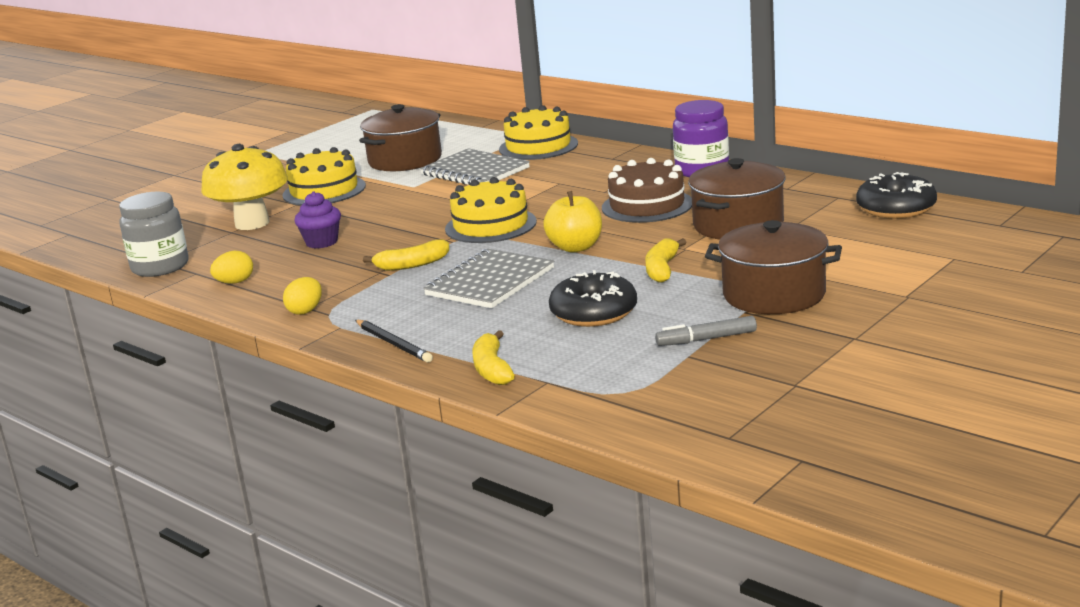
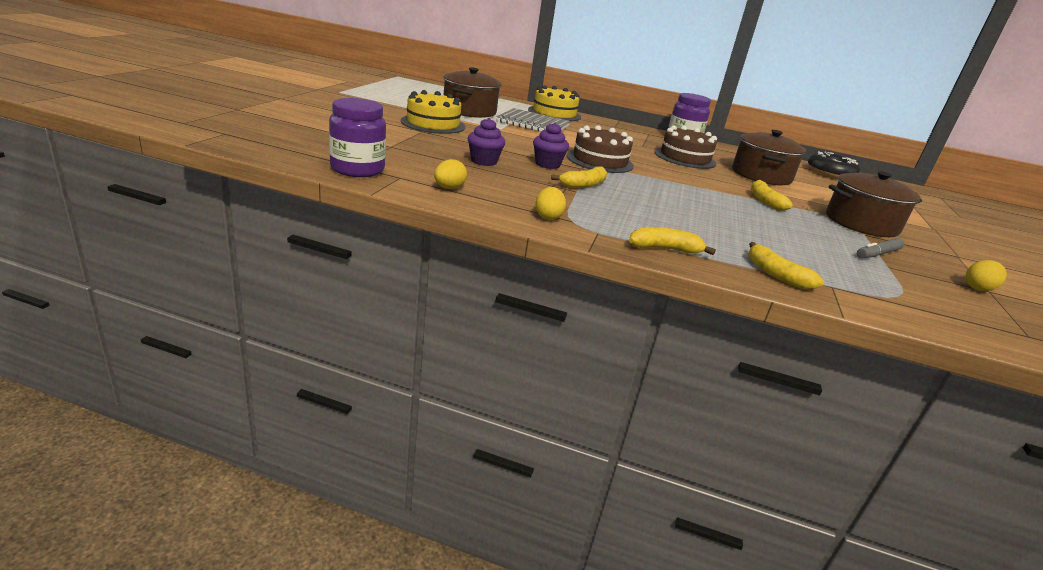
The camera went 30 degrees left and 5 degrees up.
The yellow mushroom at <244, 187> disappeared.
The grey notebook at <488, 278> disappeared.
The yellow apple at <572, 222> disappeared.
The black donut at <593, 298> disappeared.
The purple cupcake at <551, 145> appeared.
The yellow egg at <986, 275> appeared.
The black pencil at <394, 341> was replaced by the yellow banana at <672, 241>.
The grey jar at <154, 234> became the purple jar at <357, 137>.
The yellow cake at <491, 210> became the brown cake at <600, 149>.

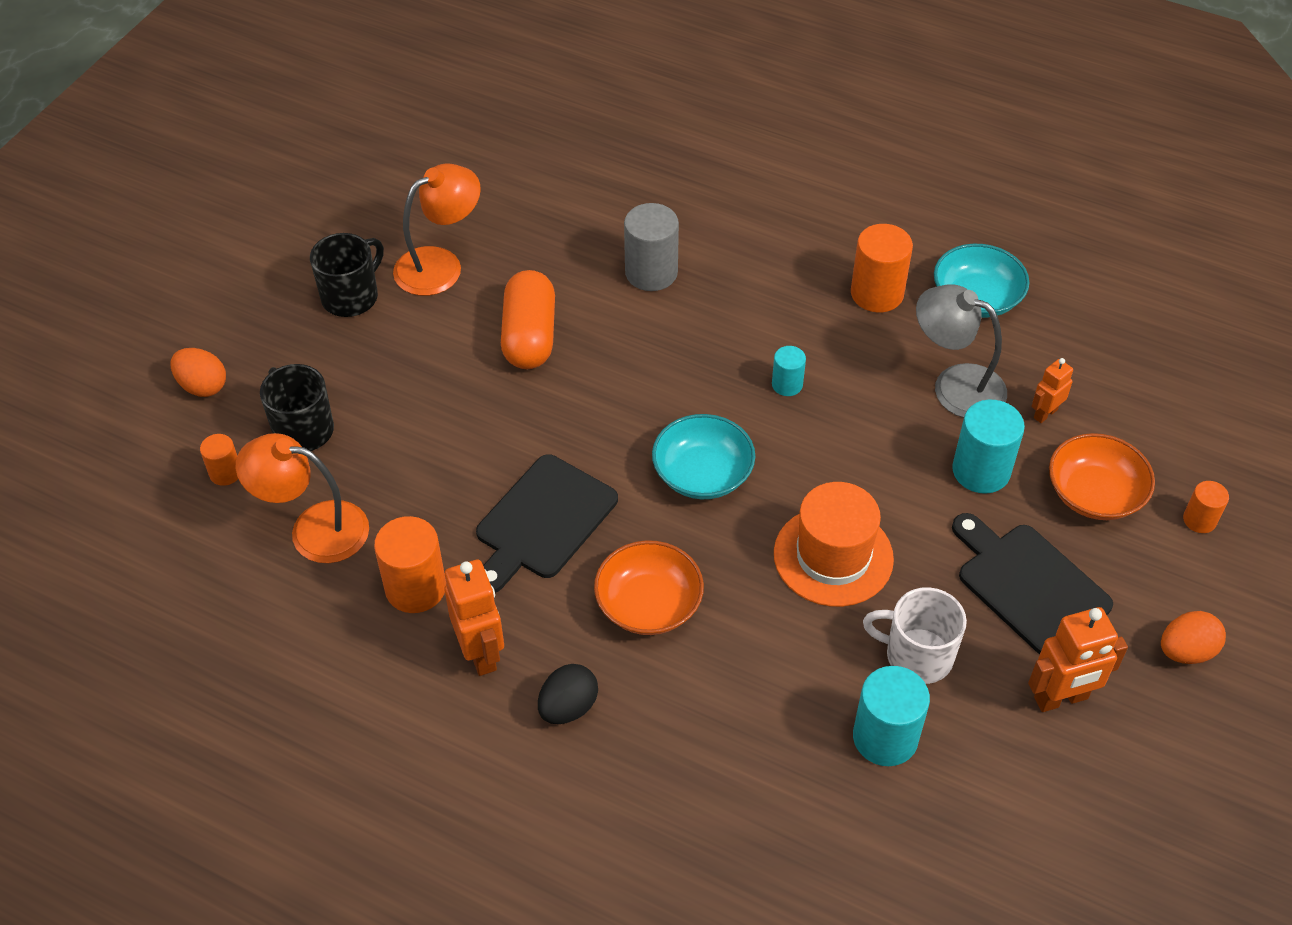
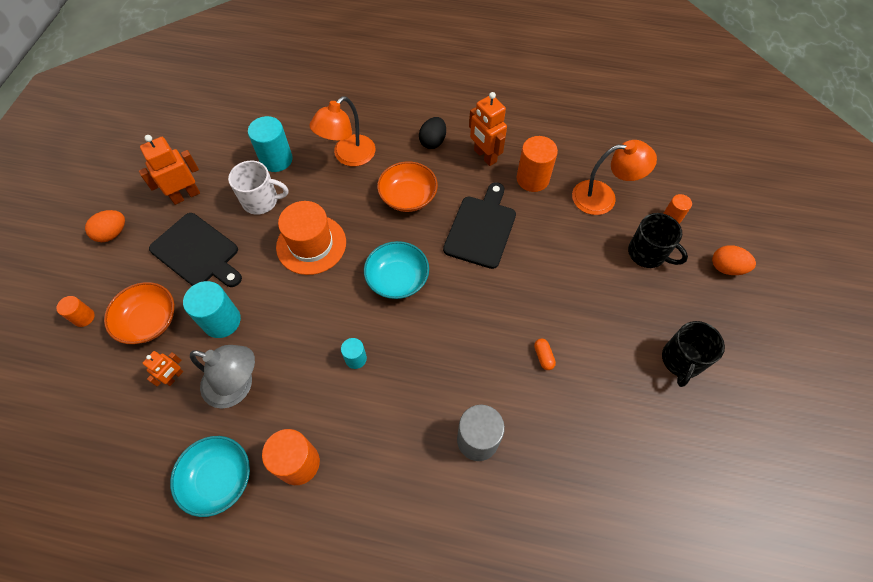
The camera went 165 degrees right and 10 degrees up.
The orange lamp moved from <437, 229> to <343, 131>.
The orange capsule at <528, 319> changed to 0.40 times the size.

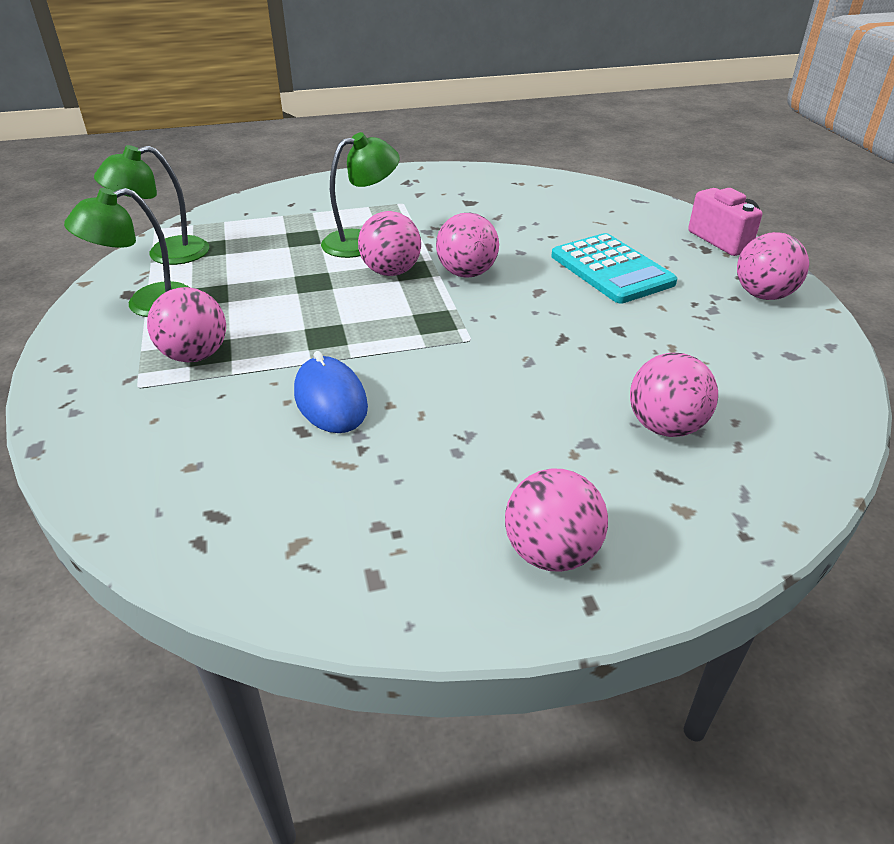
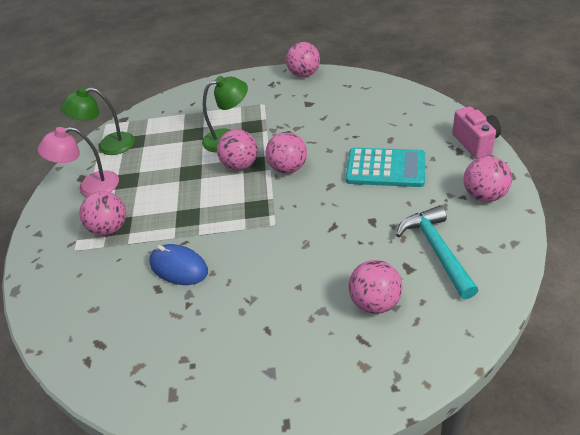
The camera went 15 degrees right and 5 degrees up.
The turquoise hammer at <437, 252> appeared.
The pink ball moved from <556, 520> to <303, 59>.
The green lamp at <127, 252> became the pink lamp at <78, 161>.
The blue mouse at <331, 392> turned 45 degrees counterclockwise.
The turquoise calculator at <614, 268> turned 60 degrees counterclockwise.

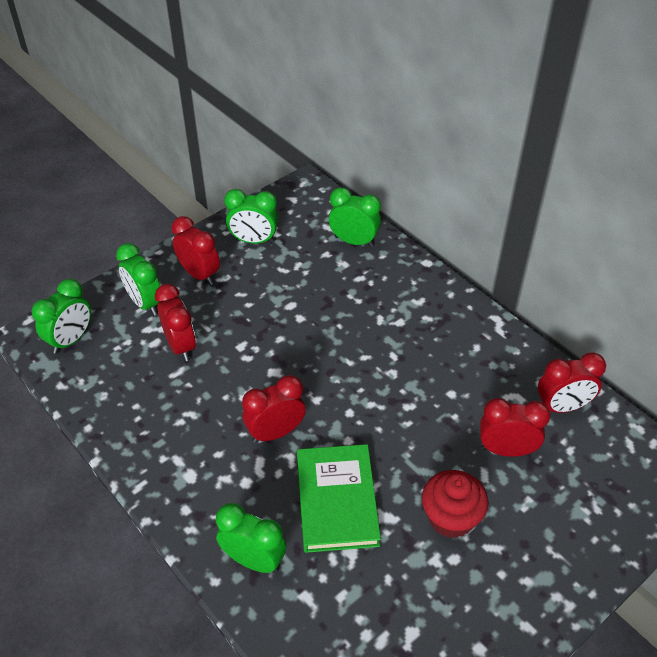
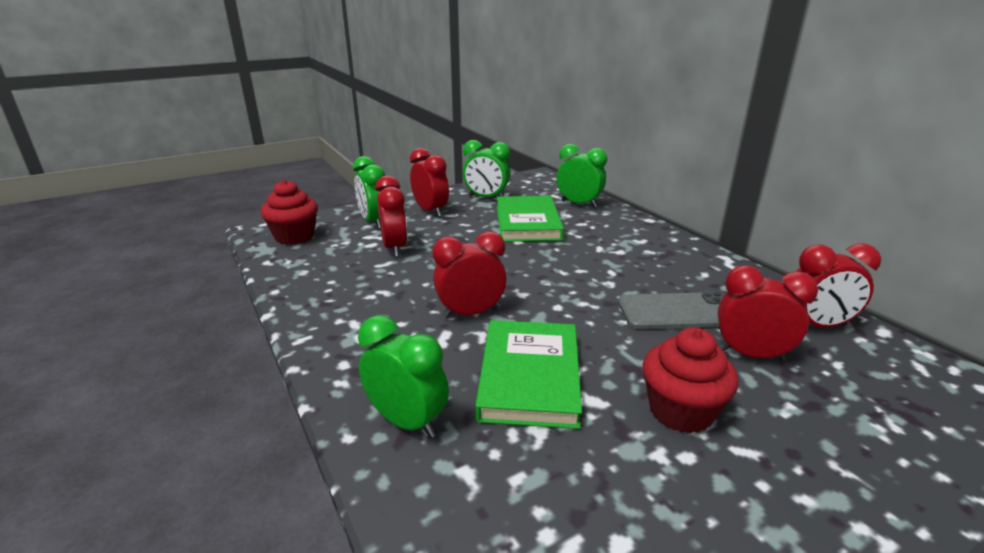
The camera went 10 degrees right and 20 degrees down.
The green book at <530, 219> appeared.
The grey phone at <671, 310> appeared.
The green clock at <61, 316> was replaced by the red cupcake at <289, 212>.

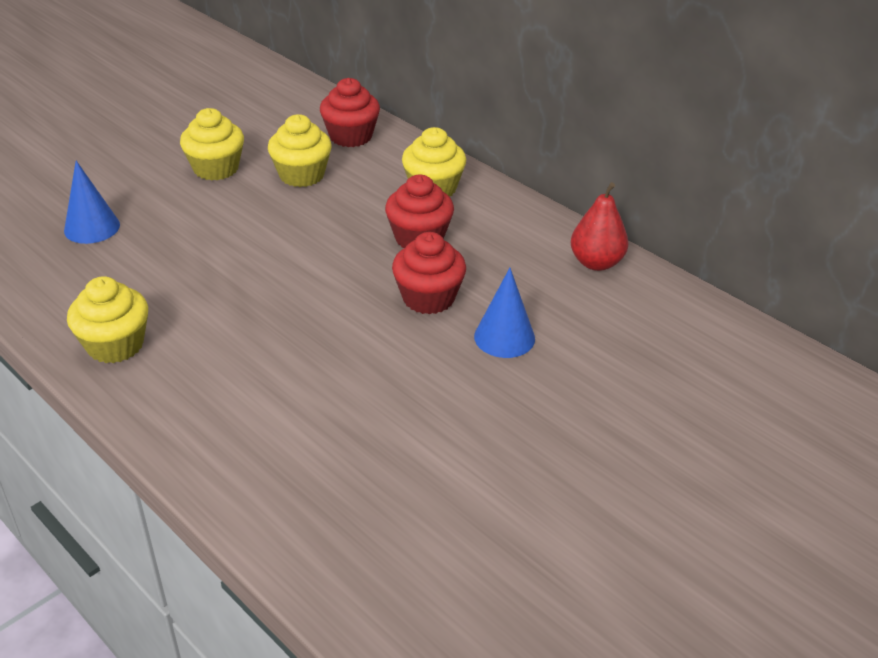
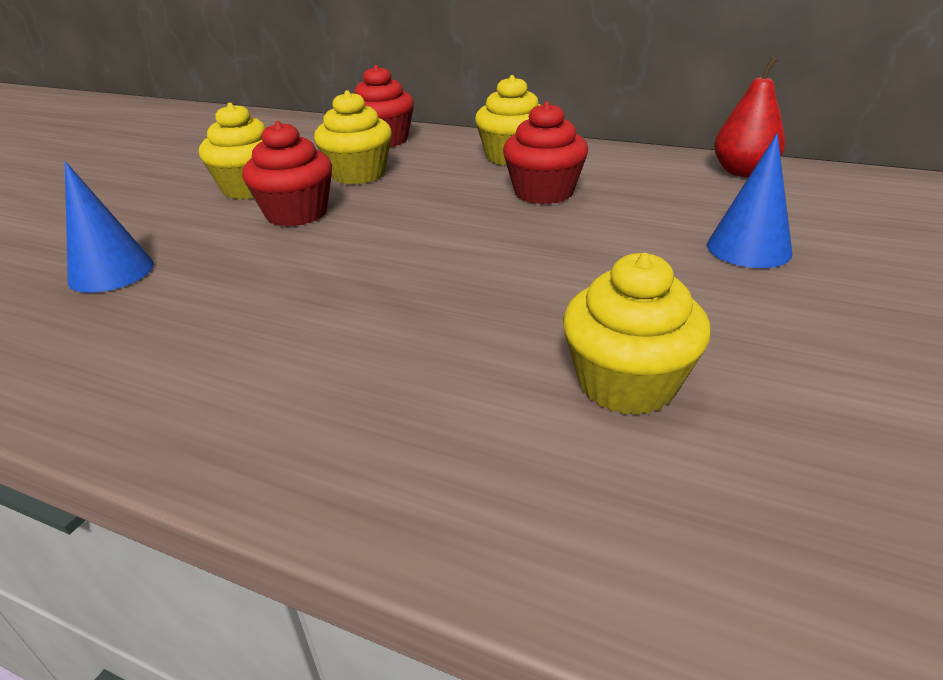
The camera went 20 degrees left and 5 degrees down.
The yellow cupcake moved from <107, 319> to <637, 334>.
The red cupcake moved from <429, 273> to <287, 174>.

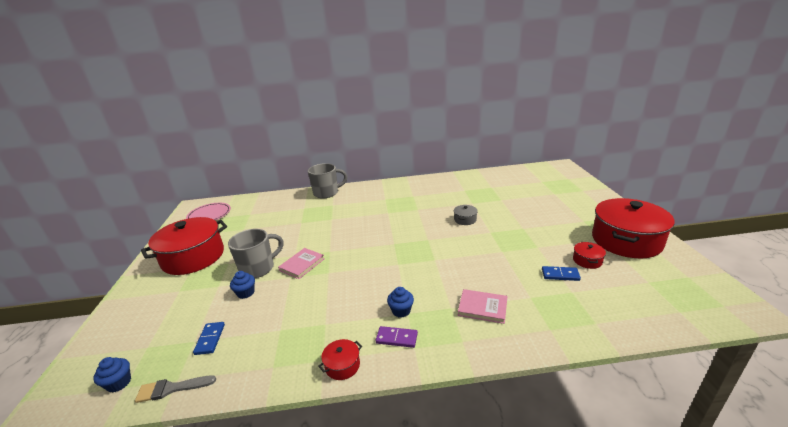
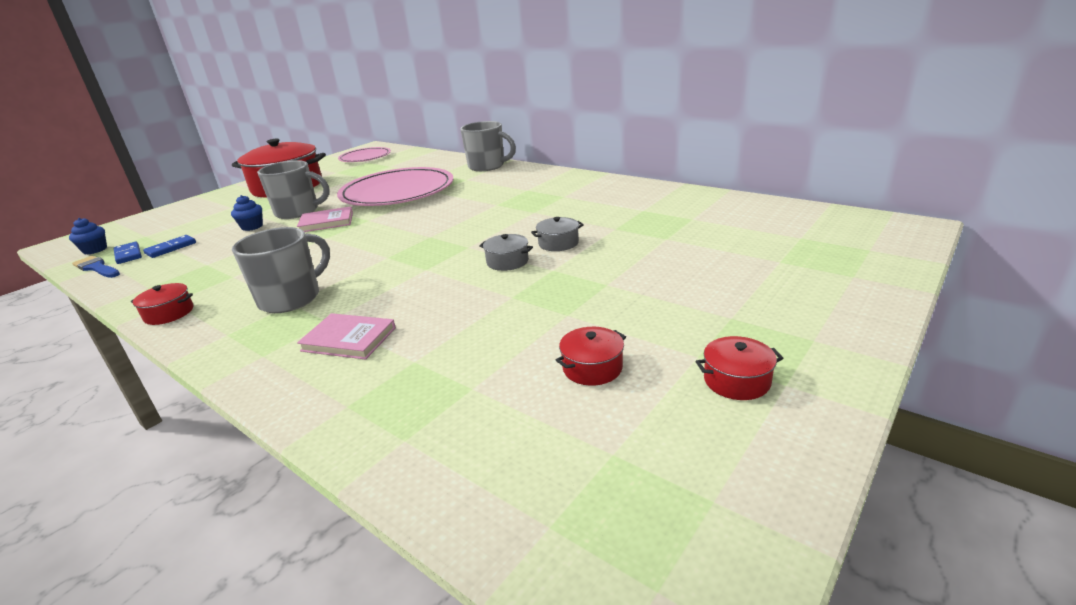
The camera went 45 degrees right and 0 degrees up.
The purple domino at <397, 337> disappeared.
The pink plate at <395, 186> appeared.
The grey pot at <506, 252> appeared.
The blue domino moved from <561, 273> to <128, 253>.
The blue cupcake at <400, 302> was replaced by the grey mug at <281, 270>.
The grey brush at <175, 389> became the blue brush at <96, 267>.
The pink book at <482, 306> turned 45 degrees counterclockwise.
The red pot at <633, 228> changed to 0.40 times the size.

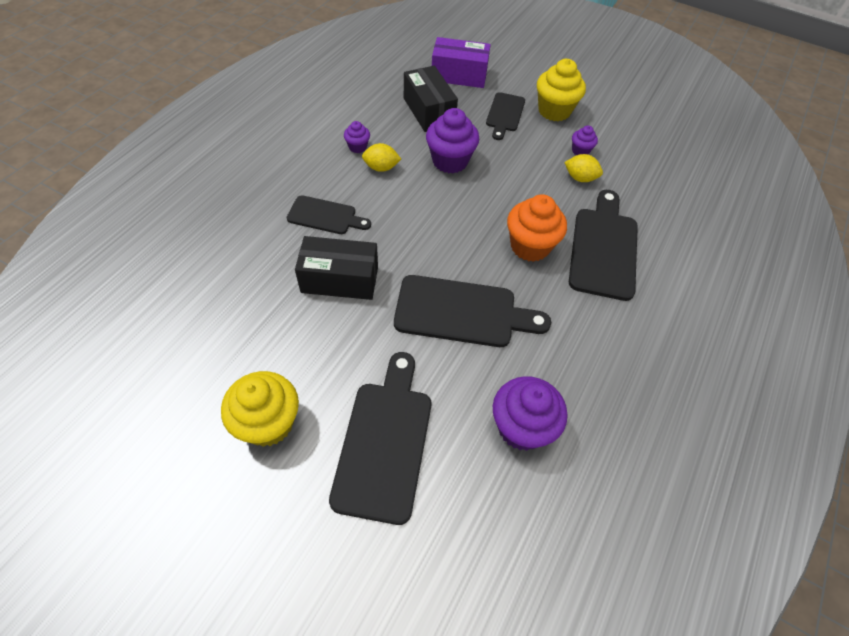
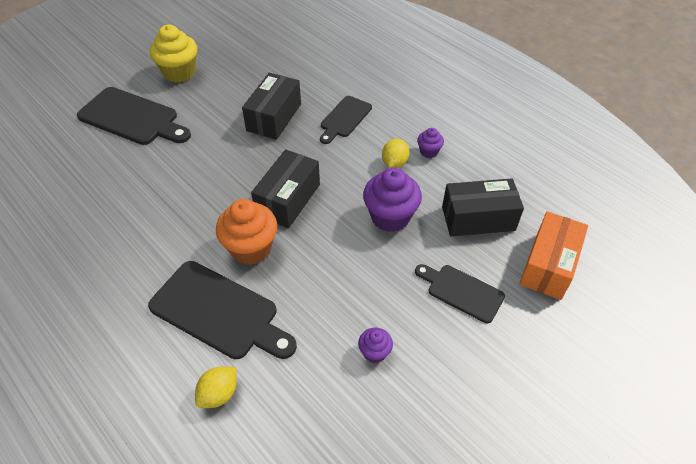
The camera went 110 degrees right and 5 degrees down.
The black cutting board at <472, 311> disappeared.
The purple cupcake at <530, 413> disappeared.
The yellow cupcake at <561, 90> disappeared.
The black box at <285, 188> appeared.
The yellow lemon moved from <583, 168> to <216, 387>.
The purple box at <461, 62> became the orange box at <553, 255>.

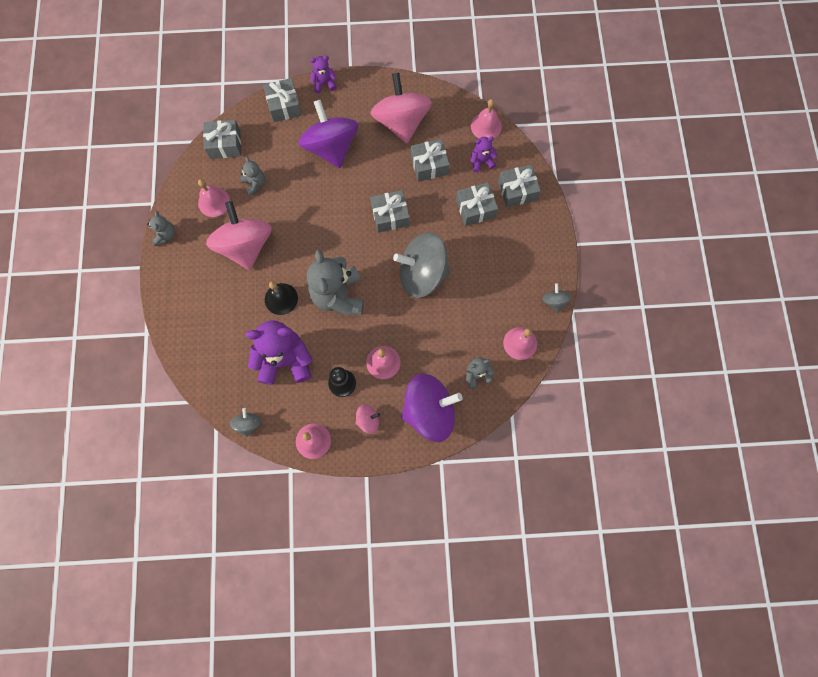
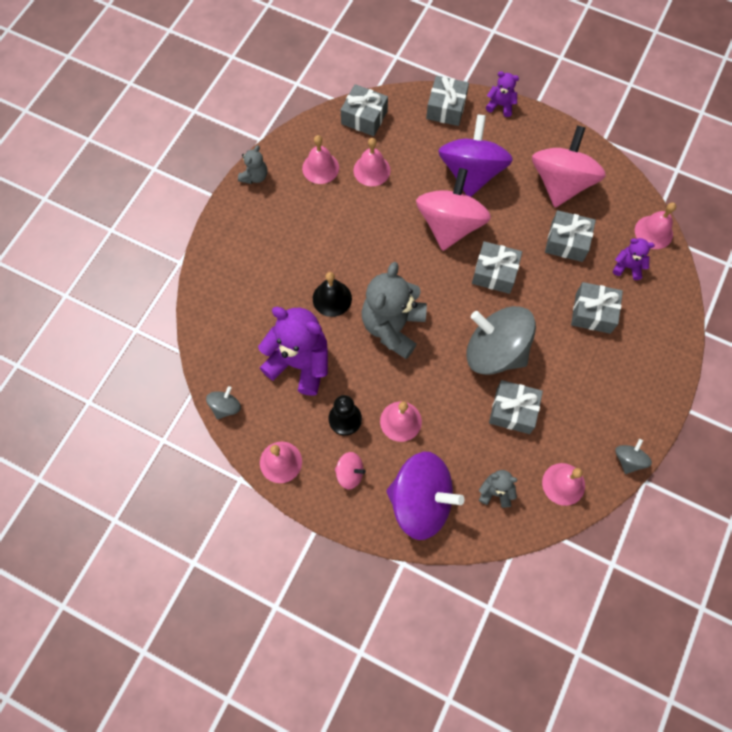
The camera went 30 degrees right and 5 degrees down.
The pink spinning top moved from <239, 235> to <453, 209>.
The grey gift moved from <519, 186> to <516, 407>.
The grey teddy bear at <252, 176> was replaced by the pink bell at <371, 162>.

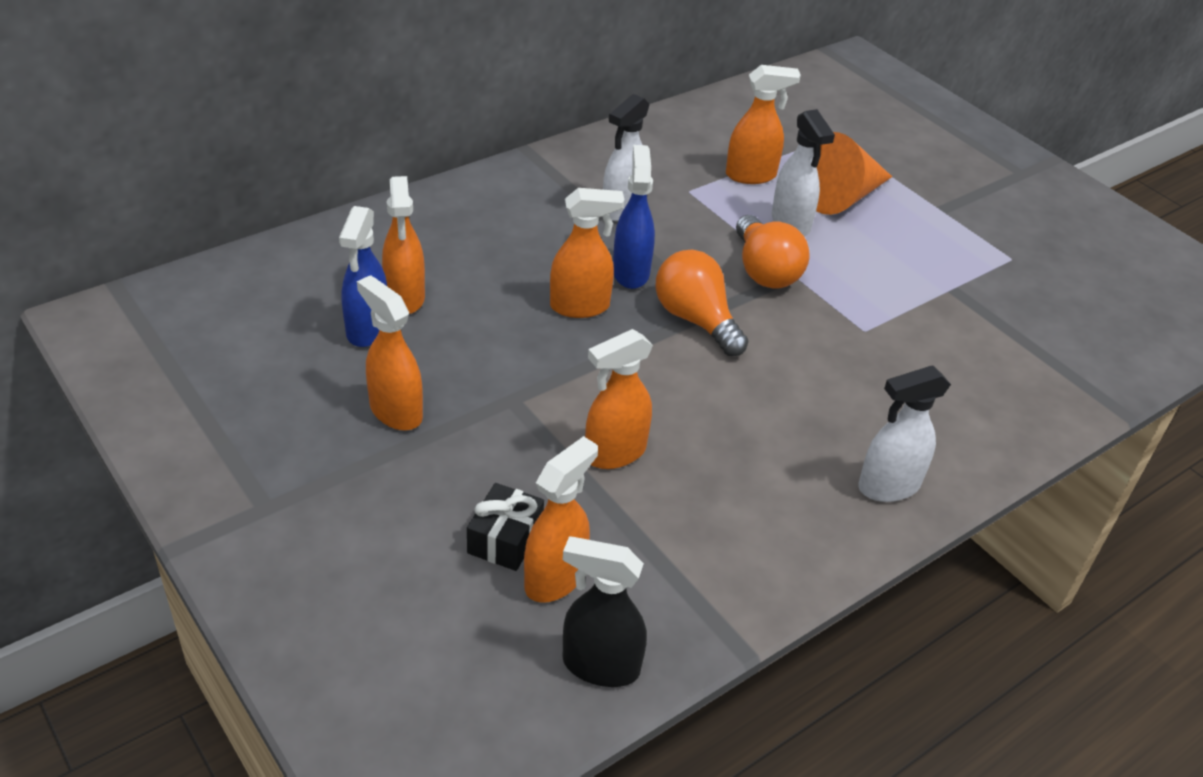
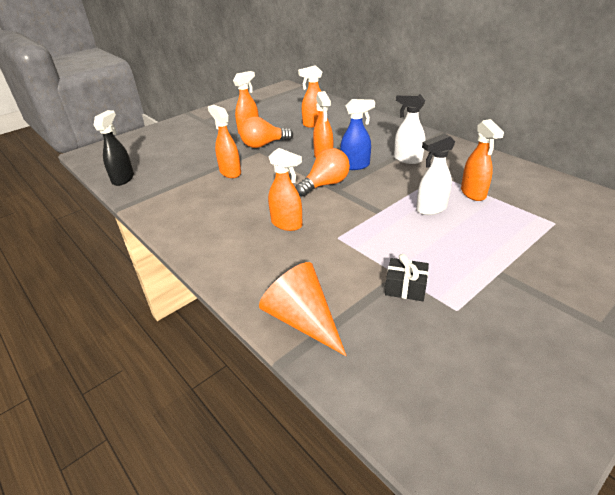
The camera went 90 degrees right and 5 degrees down.
The blue spray bottle at <363, 276> disappeared.
The white spray bottle at <904, 433> disappeared.
The black gift moved from <505, 527> to <407, 277>.
The orange spray bottle moved from <561, 519> to <285, 189>.
The orange light bulb moved from <772, 252> to <266, 132>.
The orange cone moved from <854, 173> to <303, 309>.

